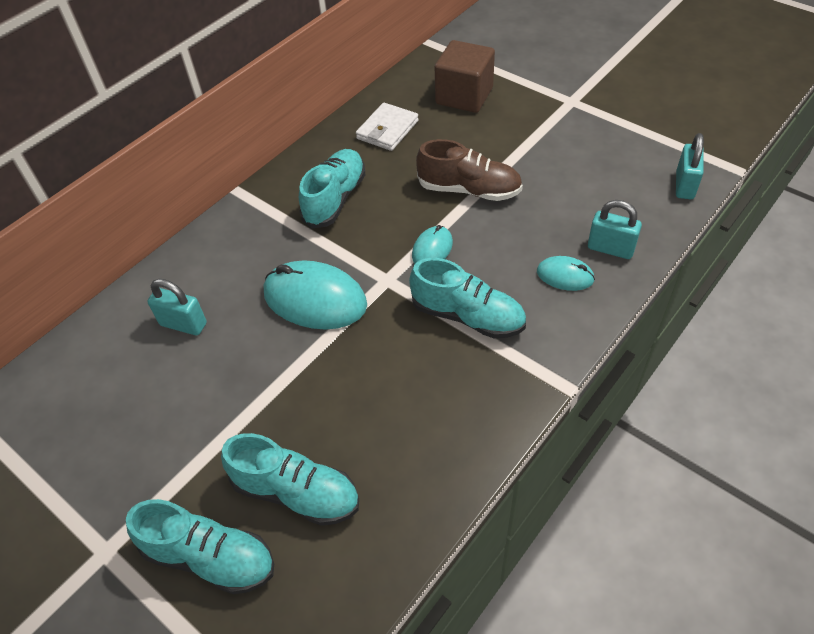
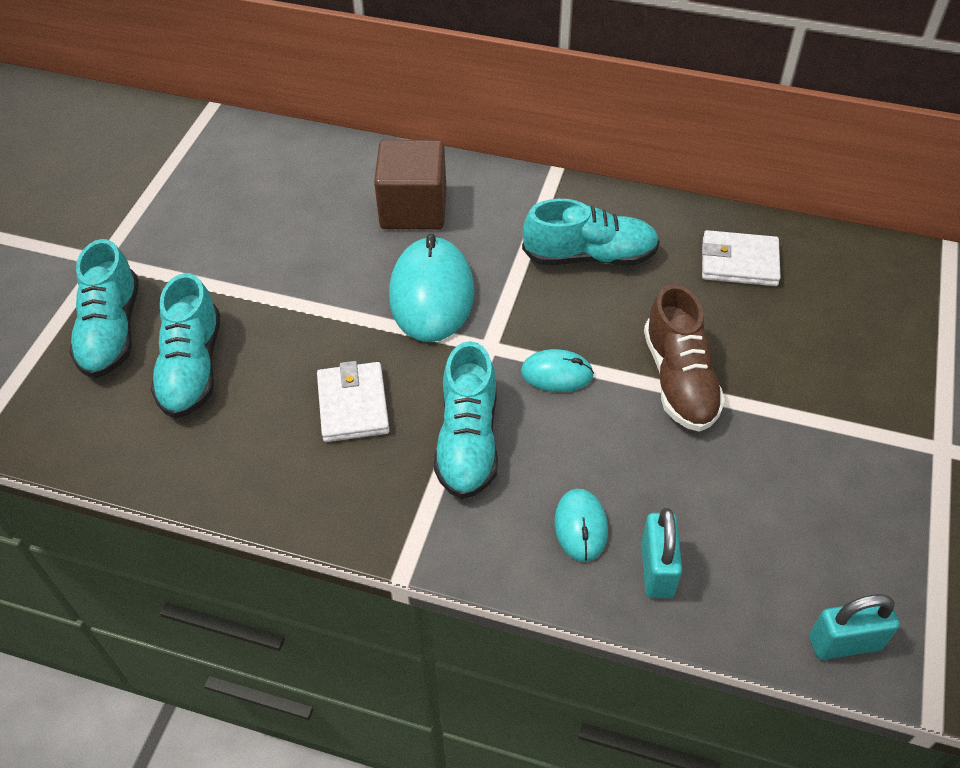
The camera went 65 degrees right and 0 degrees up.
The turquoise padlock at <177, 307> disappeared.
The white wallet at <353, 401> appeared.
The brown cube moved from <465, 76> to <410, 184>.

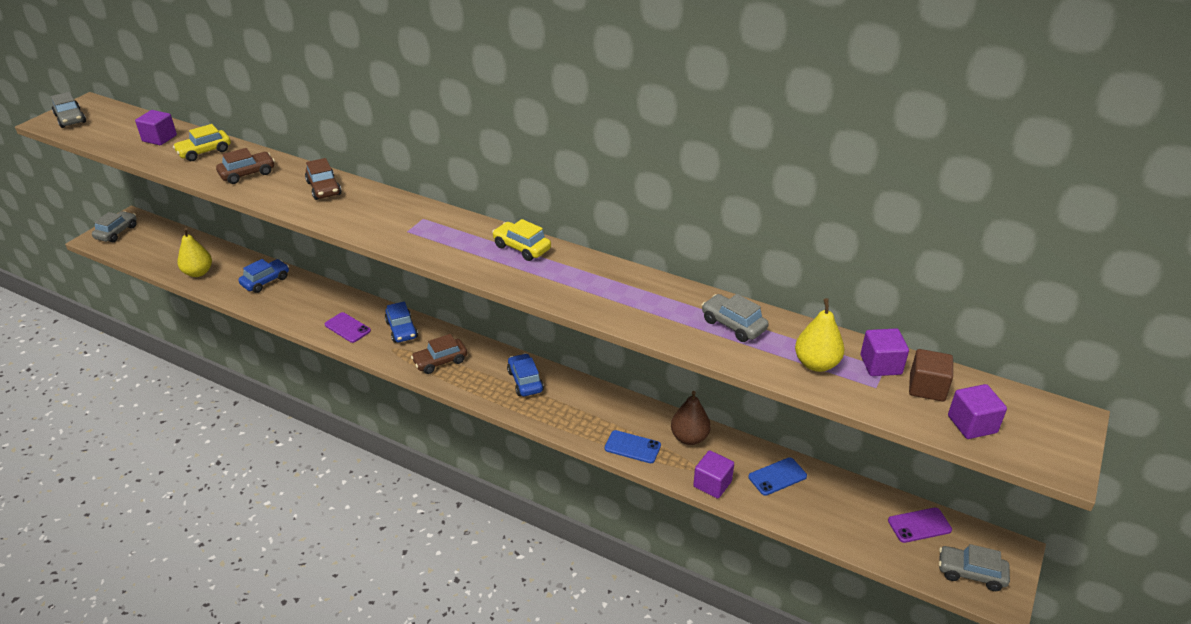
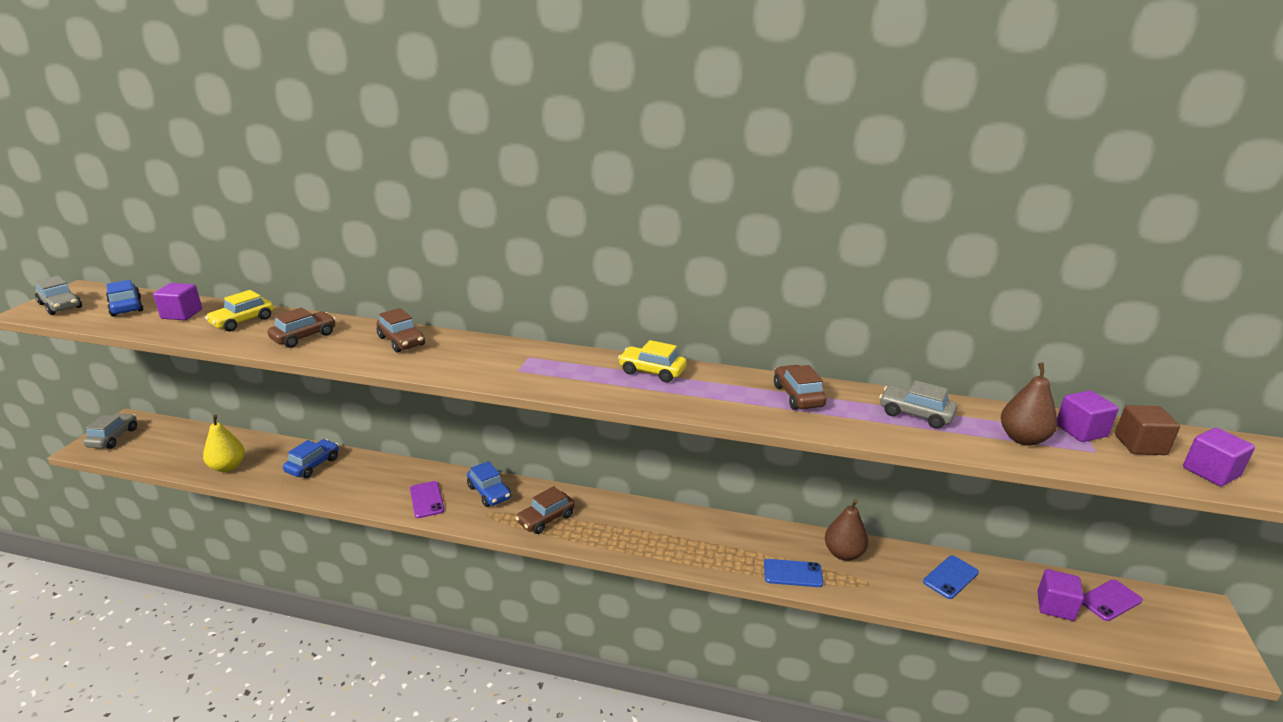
The camera went 15 degrees left and 10 degrees down.
The grey car at <974, 567> disappeared.
The brown car at <800, 387> appeared.
The blue car moved from <525, 374> to <124, 298>.
The purple cube moved from <713, 474> to <1060, 595>.
The yellow pear at <819, 335> became the brown pear at <1029, 403>.
The purple phone at <348, 327> turned 45 degrees clockwise.

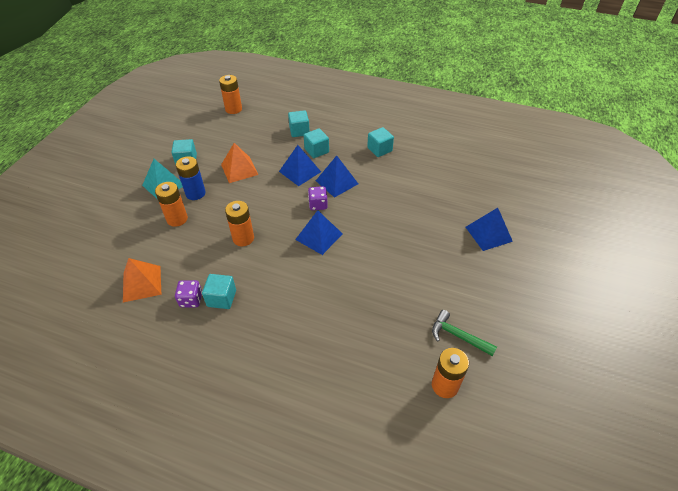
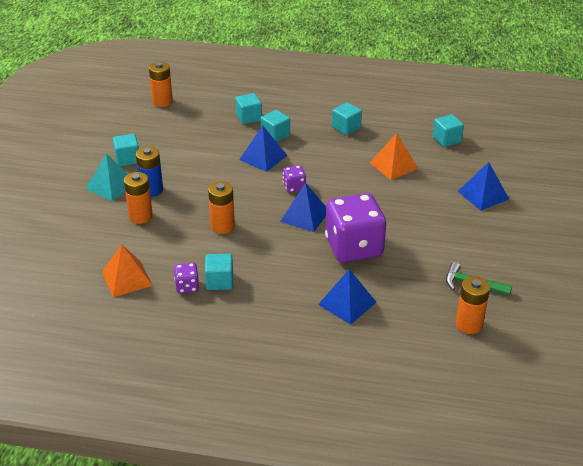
The camera went 10 degrees left and 10 degrees down.
The purple dice at <355, 228> appeared.
The turquoise cube at <448, 130> appeared.
The orange pyramid moved from <239, 163> to <394, 156>.
The blue pyramid moved from <337, 176> to <347, 297>.

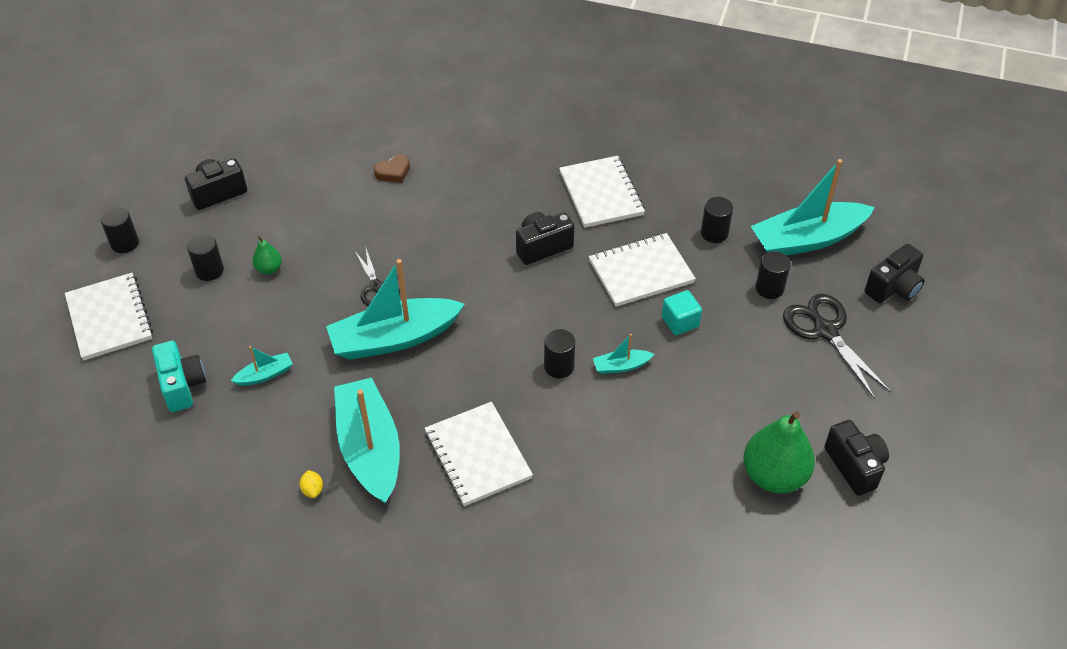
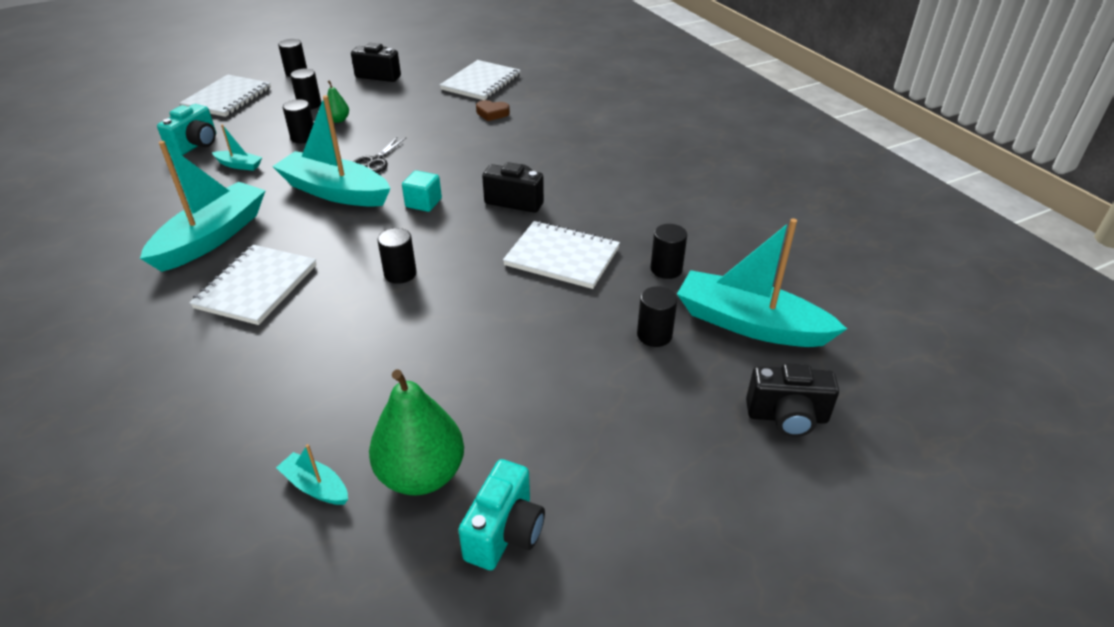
The camera went 45 degrees right and 10 degrees down.
The yellow lemon at <311, 484> disappeared.
The black scissors at <837, 346> disappeared.
The black cylinder at <298, 121> appeared.
The white notebook moved from <602, 192> to <480, 80>.
The turquoise boat moved from <623, 354> to <312, 474>.
The turquoise cube moved from <682, 312> to <422, 191>.
The black camera at <856, 458> became the turquoise camera at <501, 514>.

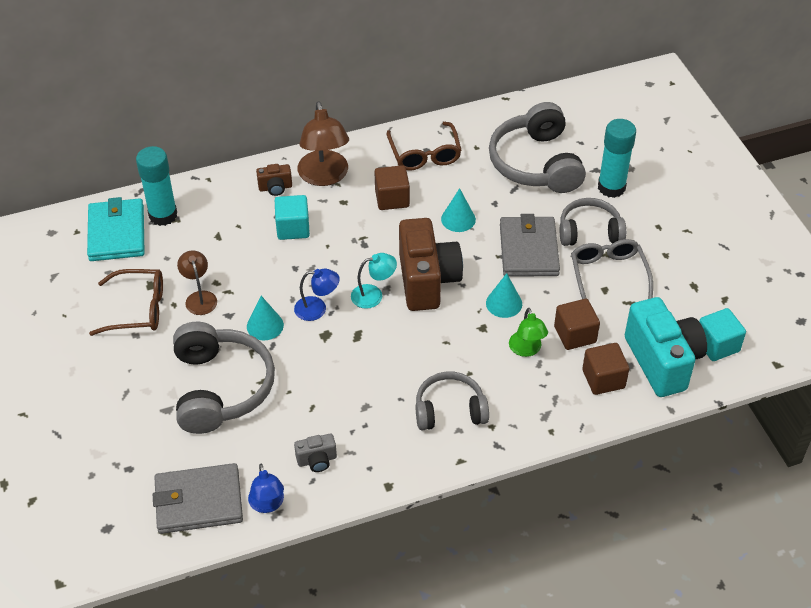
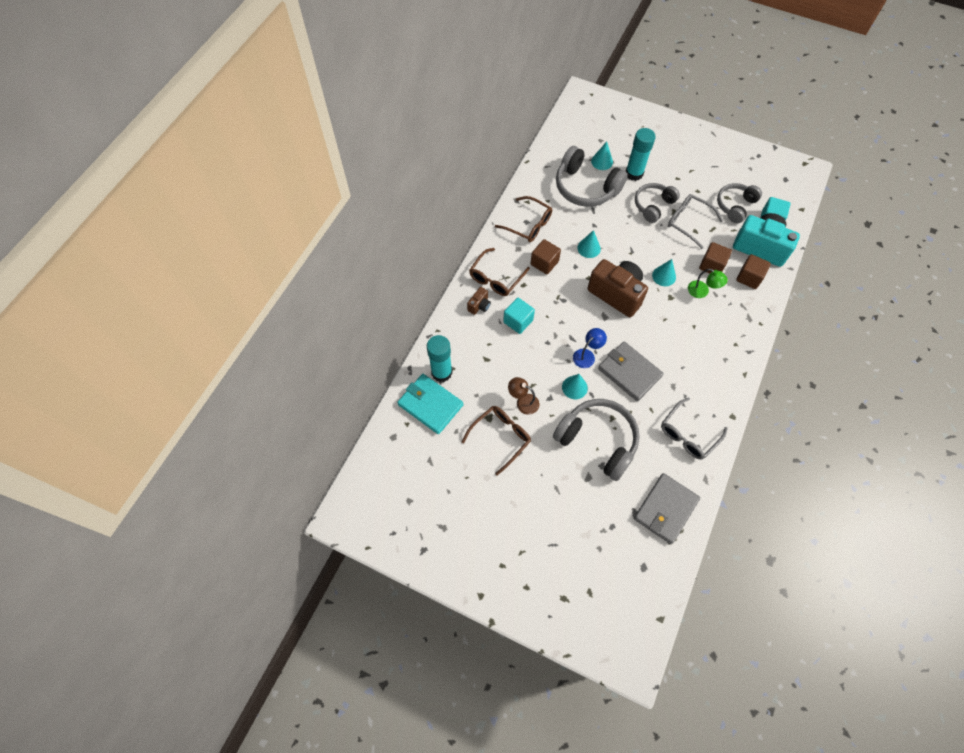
The camera went 45 degrees left and 15 degrees up.
The blue lamp at <266, 488> disappeared.
The turquoise lamp at <374, 281> disappeared.
The turquoise cone at <602, 156> appeared.
The grey headphones moved from <452, 401> to <739, 203>.
The grey wallet moved from <530, 245> to <631, 371>.
The grey camera at <315, 453> was replaced by the grey glasses at <694, 428>.
The brown lamp at <323, 143> was replaced by the brown glasses at <499, 272>.

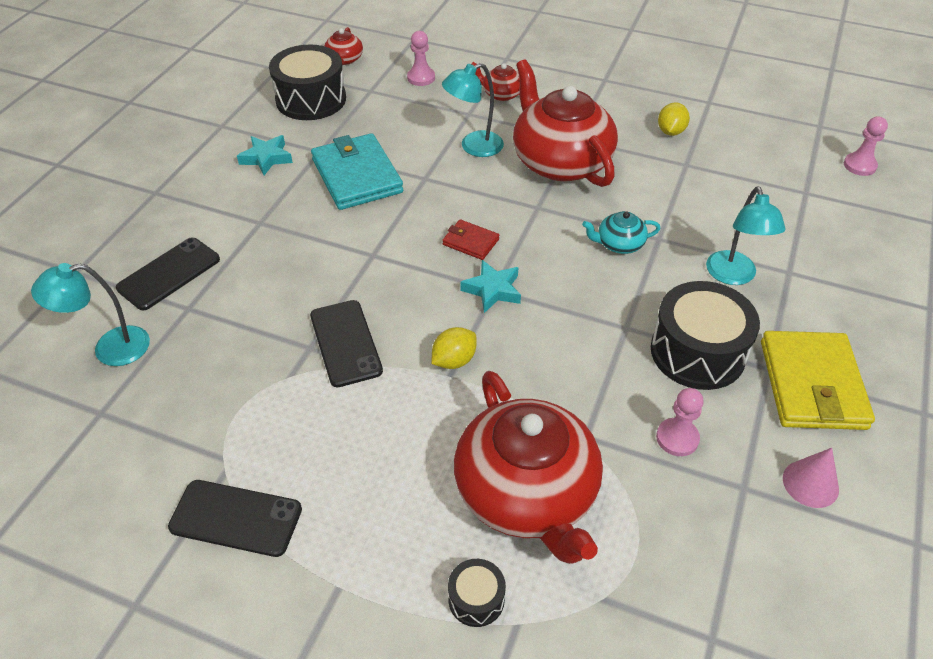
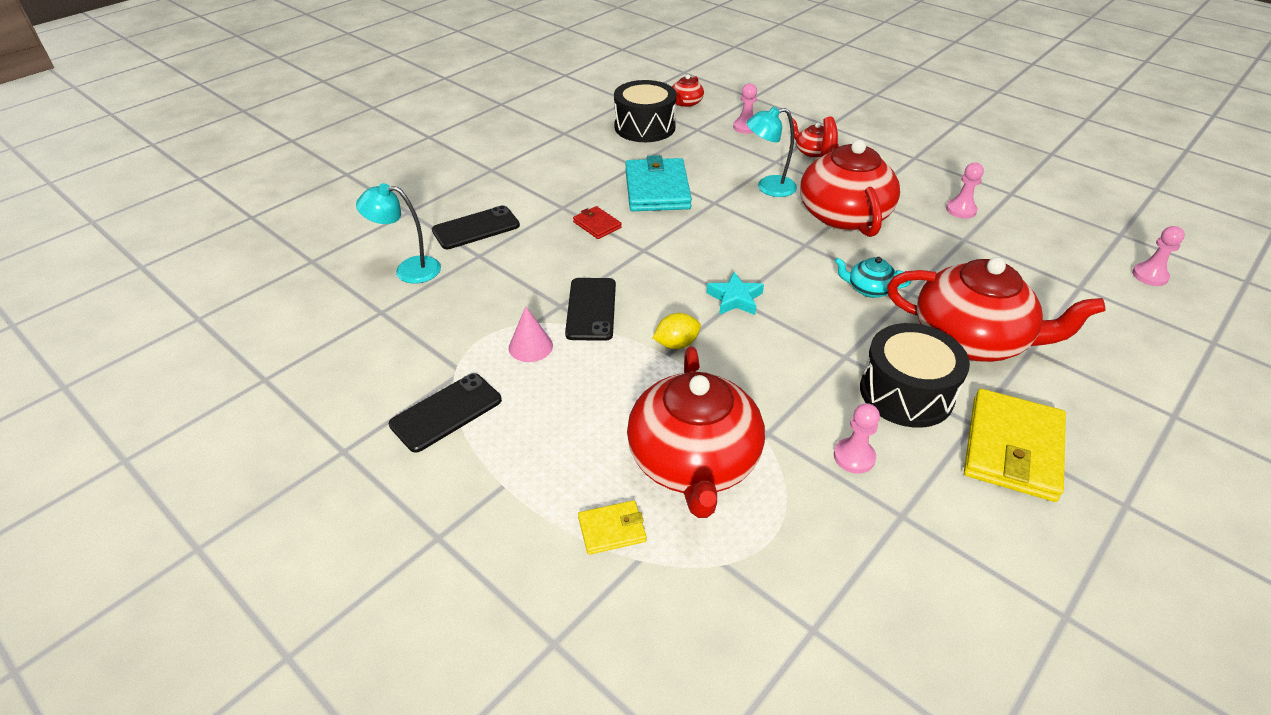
The camera went 20 degrees right and 5 degrees down.
The turquoise star at <265, 155> disappeared.
The red wallet moved from <470, 239> to <597, 222>.
The pink cone moved from <811, 478> to <531, 334>.
The black drum at <477, 593> was replaced by the yellow wallet at <612, 527>.
The yellow lemon at <674, 119> was replaced by the pink pawn at <965, 191>.
The turquoise lamp at <745, 236> was replaced by the red teapot at <996, 309>.
The black phone at <235, 518> turned 75 degrees counterclockwise.

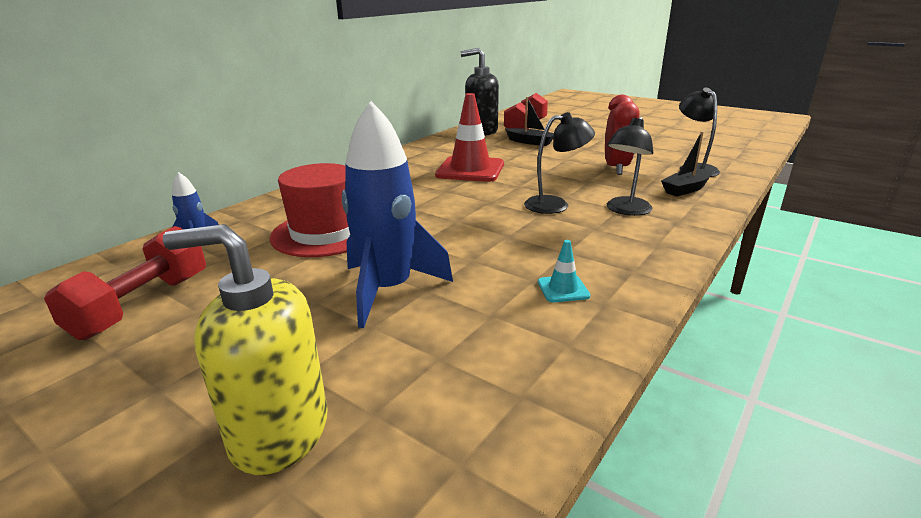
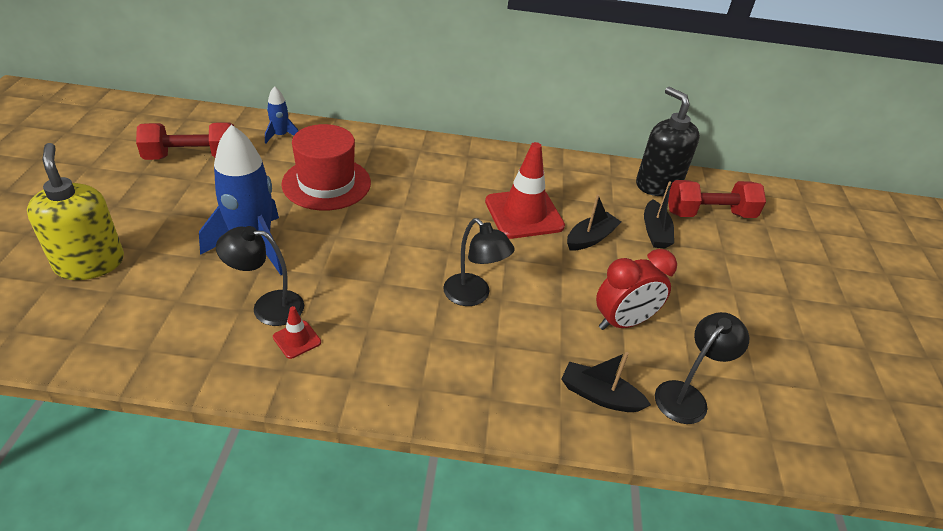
The camera went 55 degrees right and 15 degrees up.
The black boat at <594, 223> appeared.
The black lamp moved from <630, 166> to <260, 276>.
The turquoise traffic cone at <564, 271> became the red traffic cone at <297, 332>.

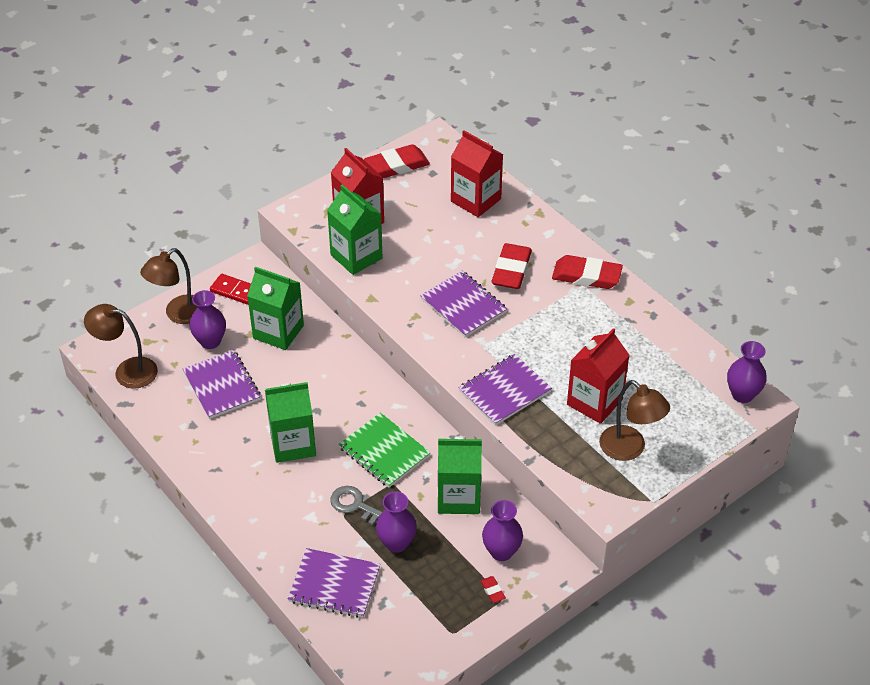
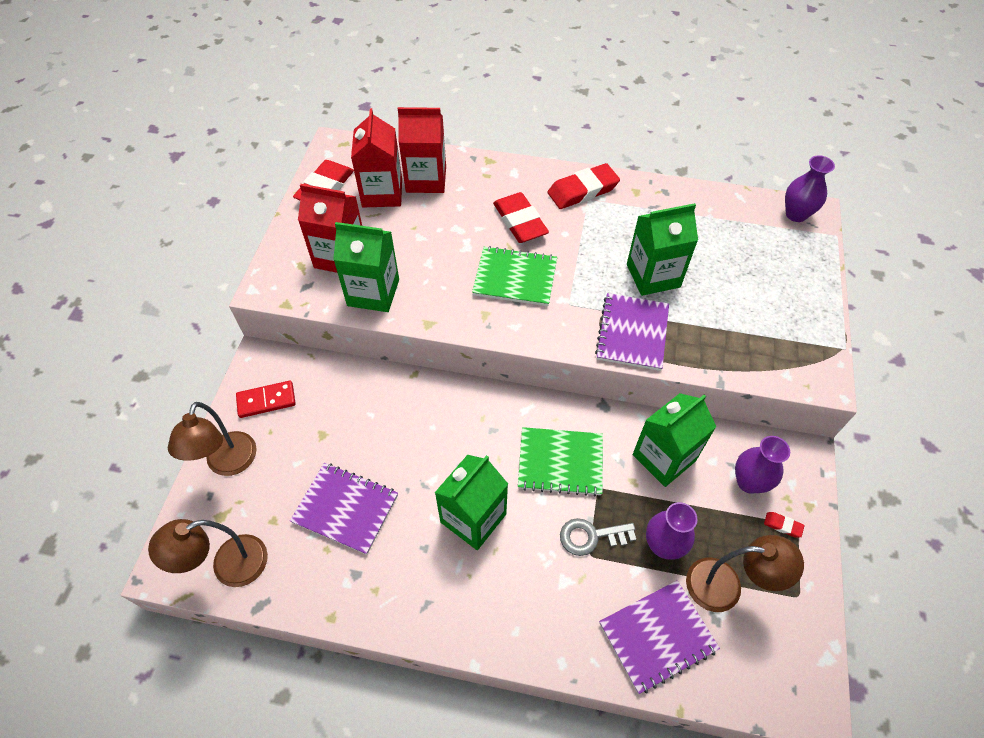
The camera went 40 degrees left and 10 degrees up.
The purple vase at <208, 319> disappeared.
The green carton moved from <275, 308> to <662, 249>.
The red carton moved from <598, 376> to <376, 157>.
The brown lamp moved from <634, 420> to <745, 573>.
The purple notebook at <463, 303> became the green notebook at <514, 276>.

